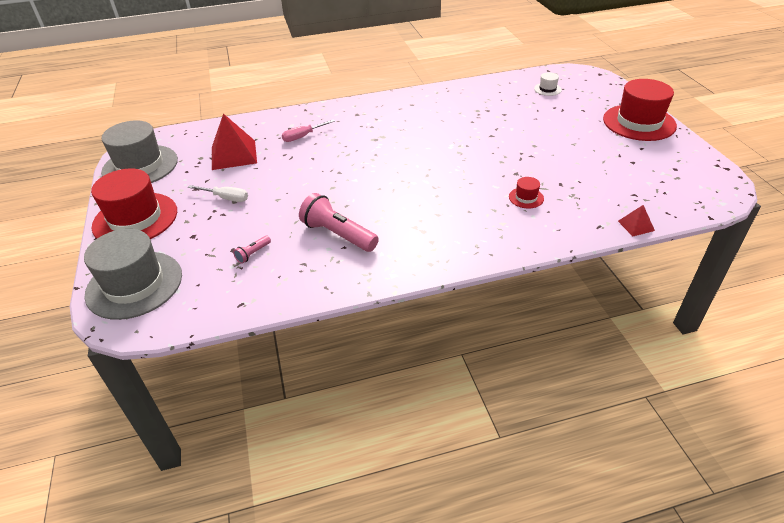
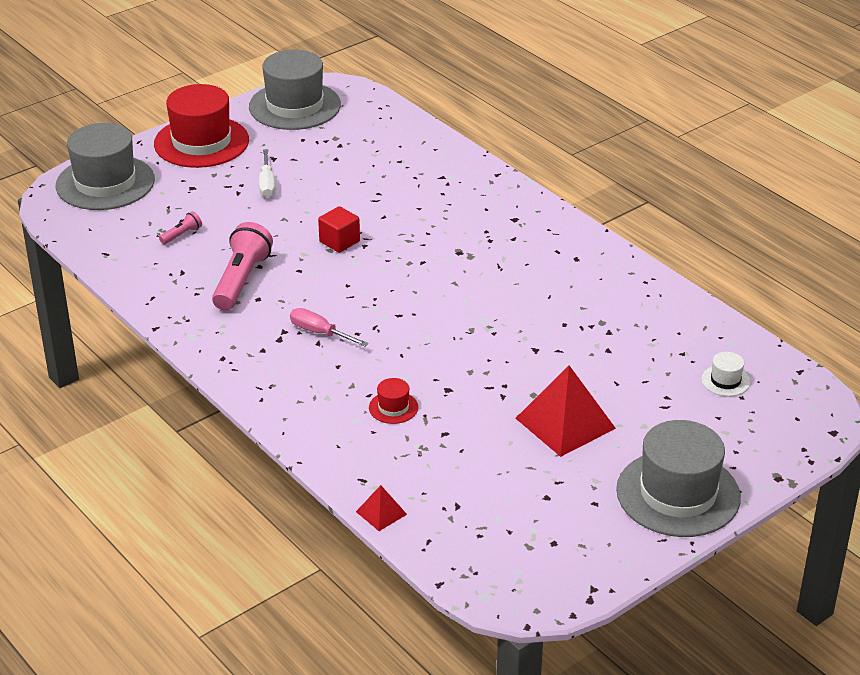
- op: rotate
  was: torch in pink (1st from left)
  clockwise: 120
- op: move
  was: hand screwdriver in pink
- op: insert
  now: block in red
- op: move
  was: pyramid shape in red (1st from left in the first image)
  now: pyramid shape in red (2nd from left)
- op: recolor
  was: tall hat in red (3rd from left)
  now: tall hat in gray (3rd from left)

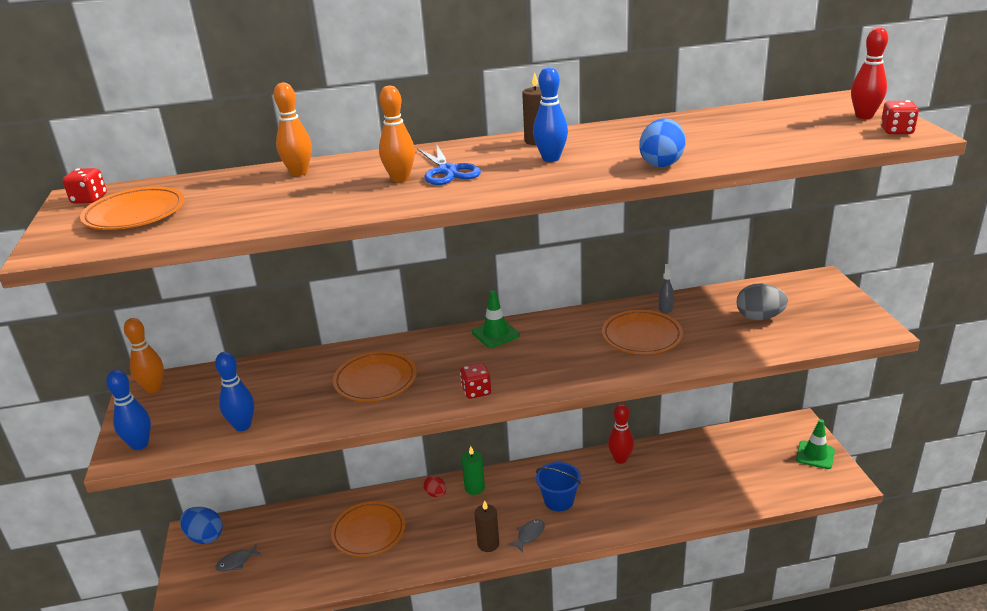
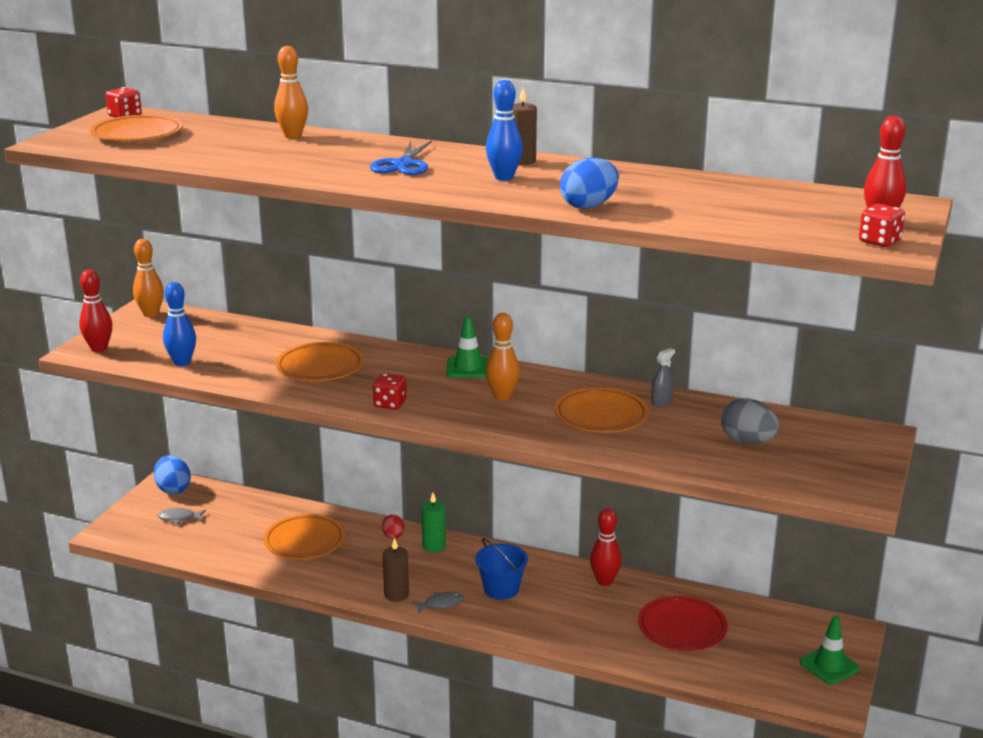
- op: recolor
  was: skittle in blue (1st from left)
  now: skittle in red (1st from left)
- op: move
  was: skittle in orange-coloured (3rd from left)
- op: insert
  now: dinner plate in red

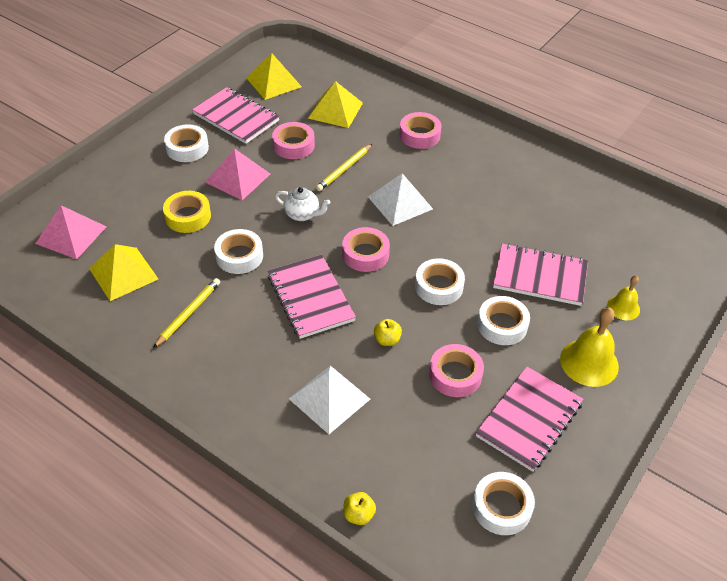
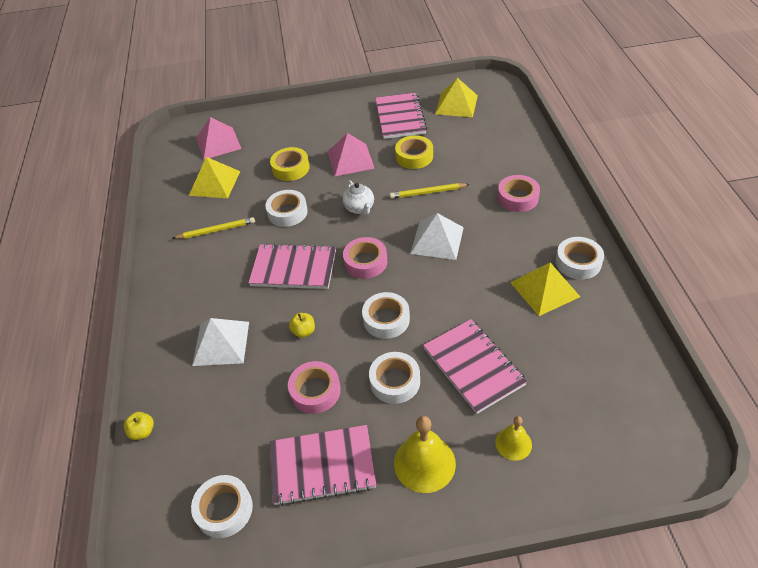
- op: rotate
  was: notebook in pink (2nd from left in the first image)
  clockwise: 75
- op: recolor
  was: tape in pink (1st from left)
  now: tape in yellow (2nd from left)
- op: move
  was: pyramid shape in yellow (3rd from left)
- op: move
  was: tape in pure white (1st from left in the first image)
  now: tape in pure white (5th from left)

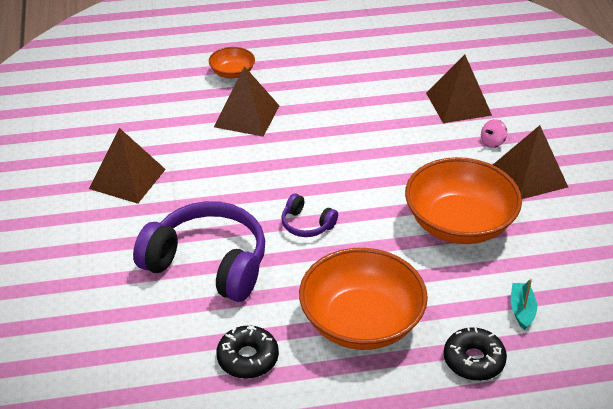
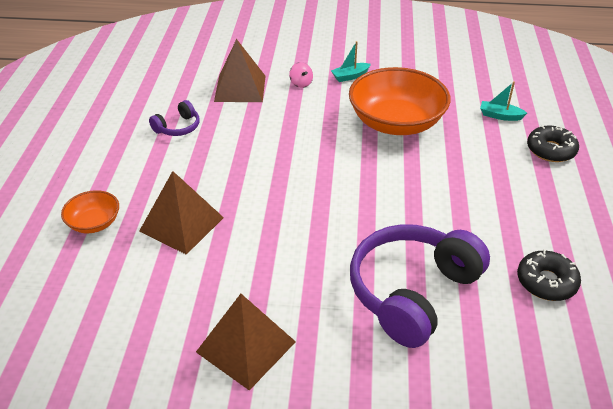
- op: move
  was: headphones in royal purple (2nd from left in the first image)
  now: headphones in royal purple (1st from left)
- op: replace
  was: pyramid shape in russet (4th from left)
  now: toy boat in turquoise (1st from left)
- op: delete
  was: deep dish in orange-coloured (2nd from left)

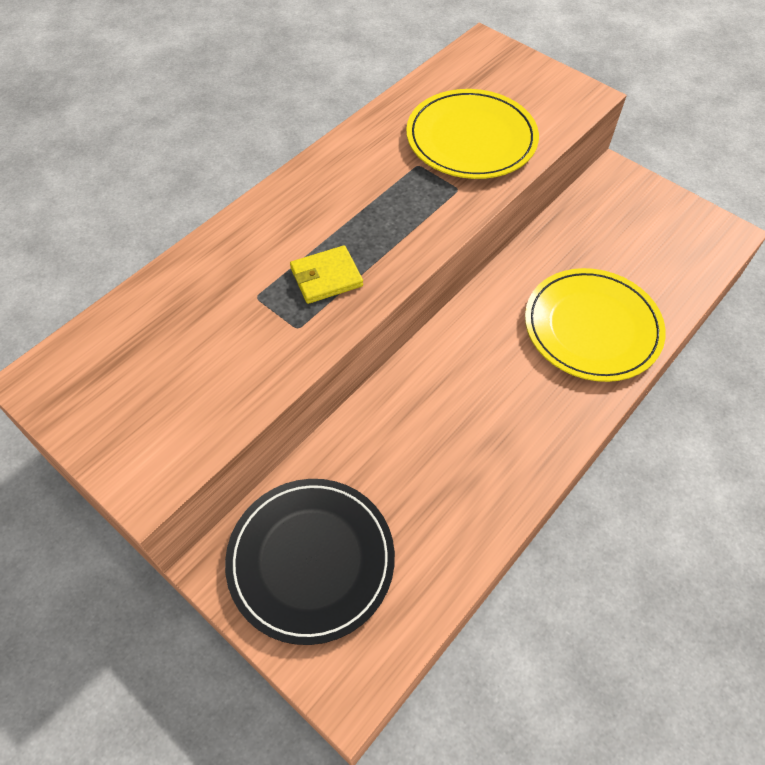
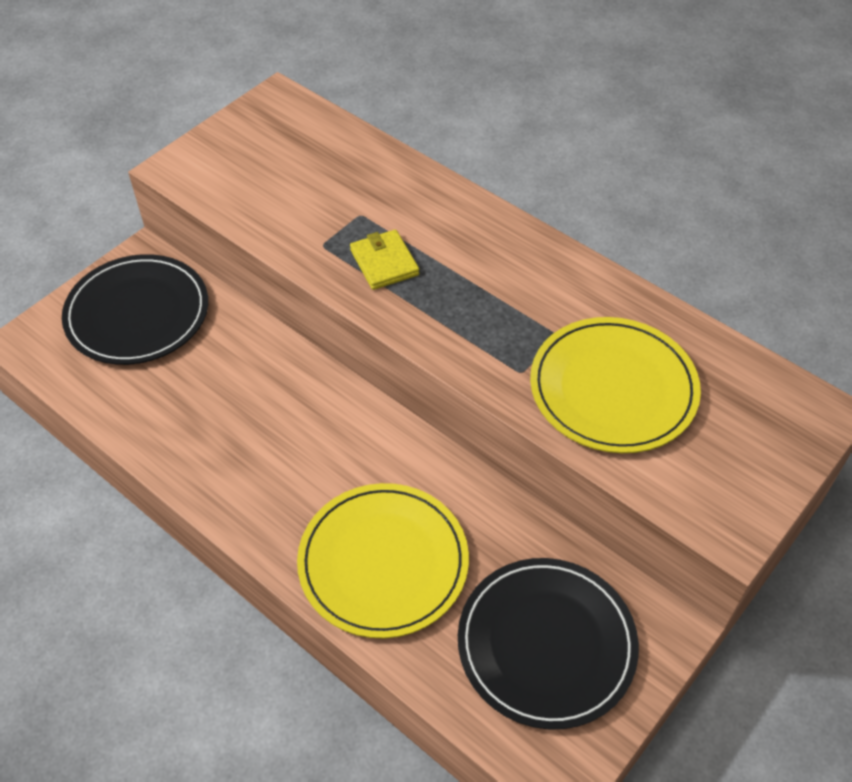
- op: insert
  now: dinner plate in ebony (2nd from left)

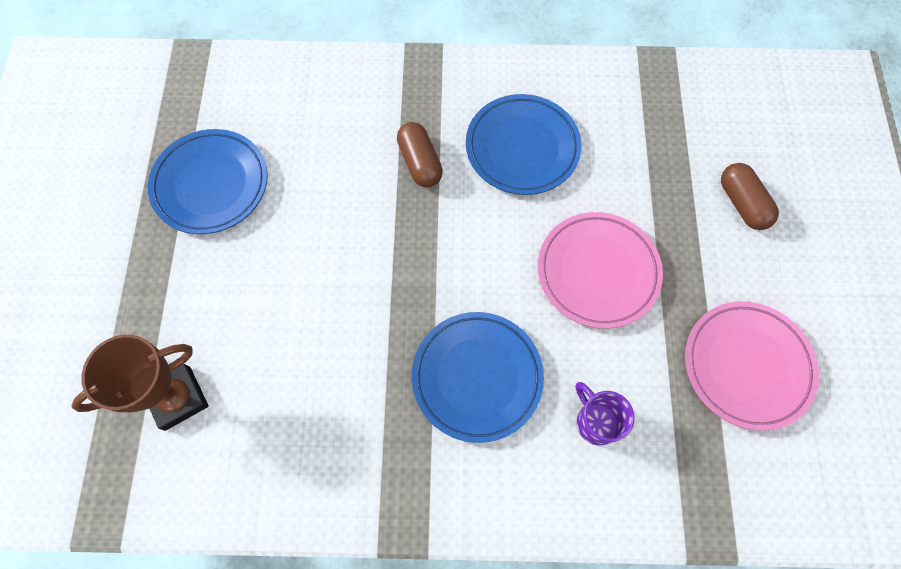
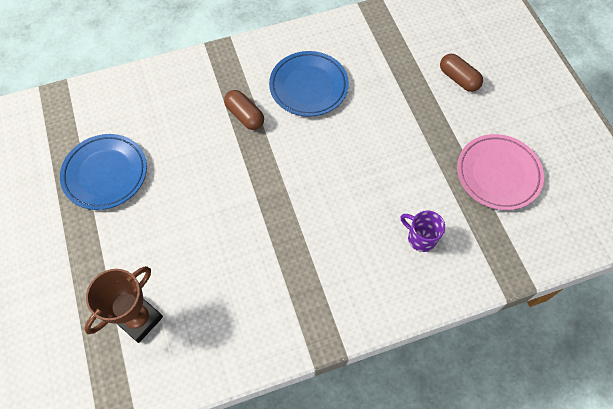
- op: delete
  was: dinner plate in blue (2nd from left)
- op: delete
  was: dinner plate in pink (1st from left)

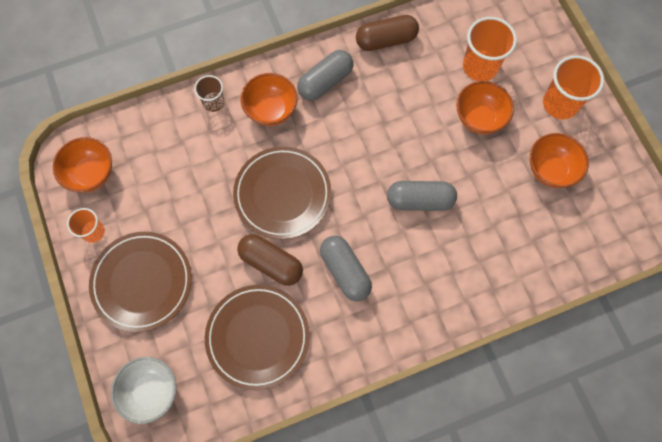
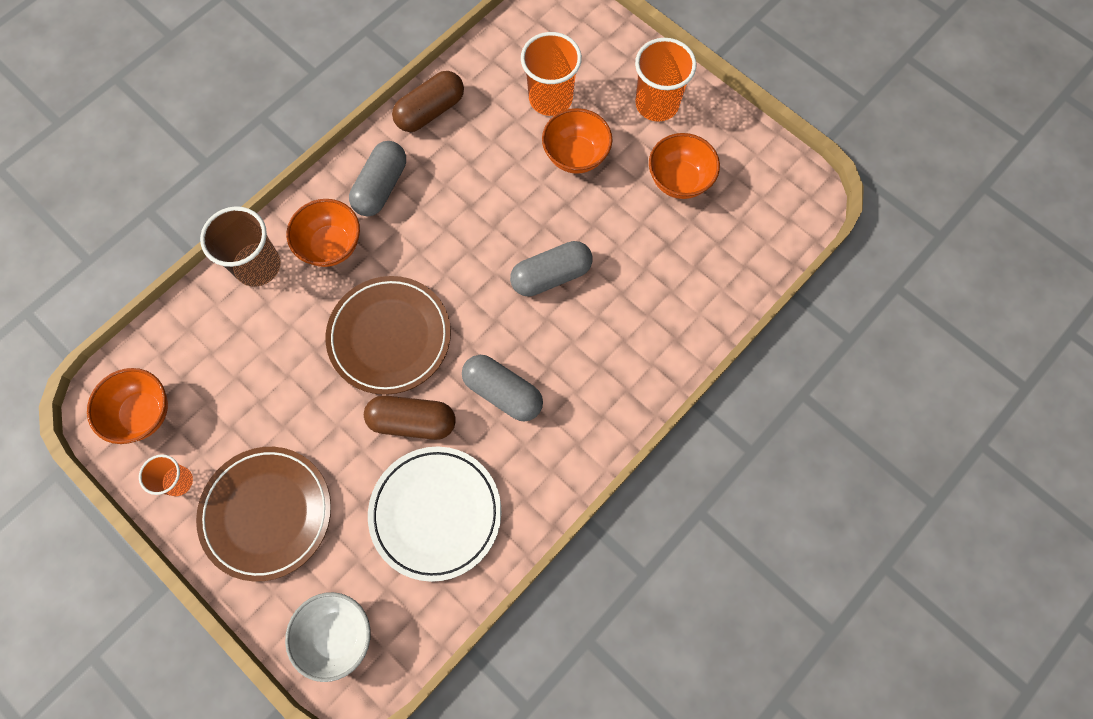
- op: resize
  was: cup in russet
  ratio: 1.7
- op: recolor
  was: dinner plate in russet (2nd from left)
  now: dinner plate in pure white

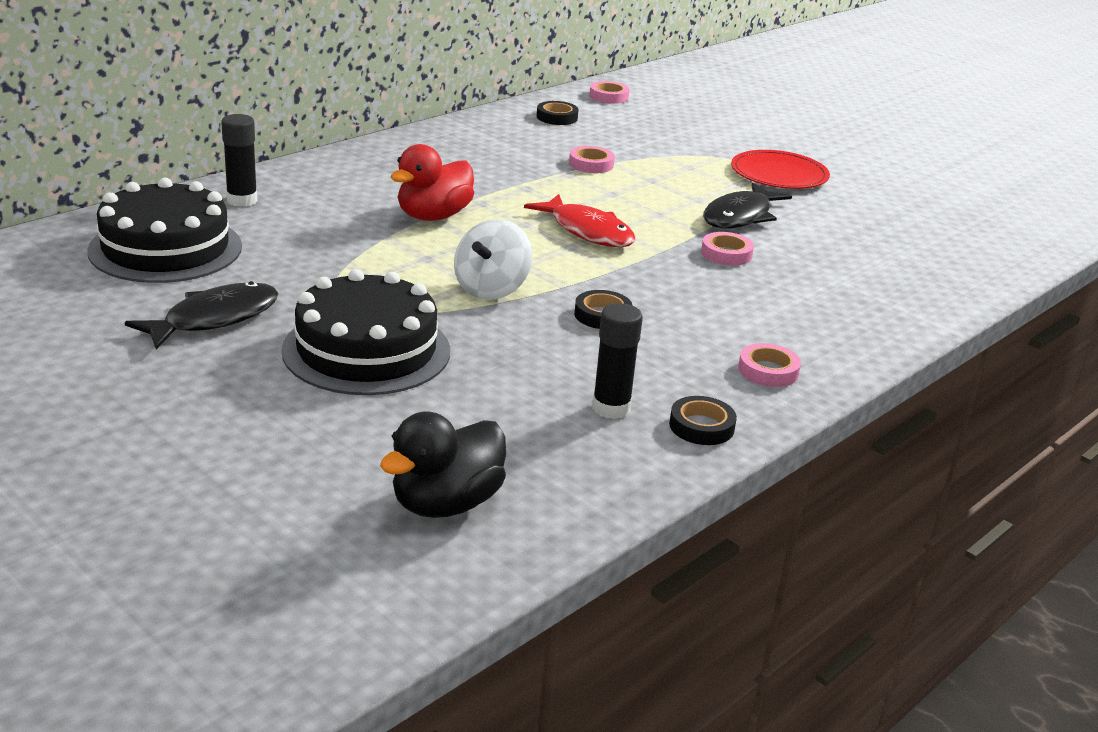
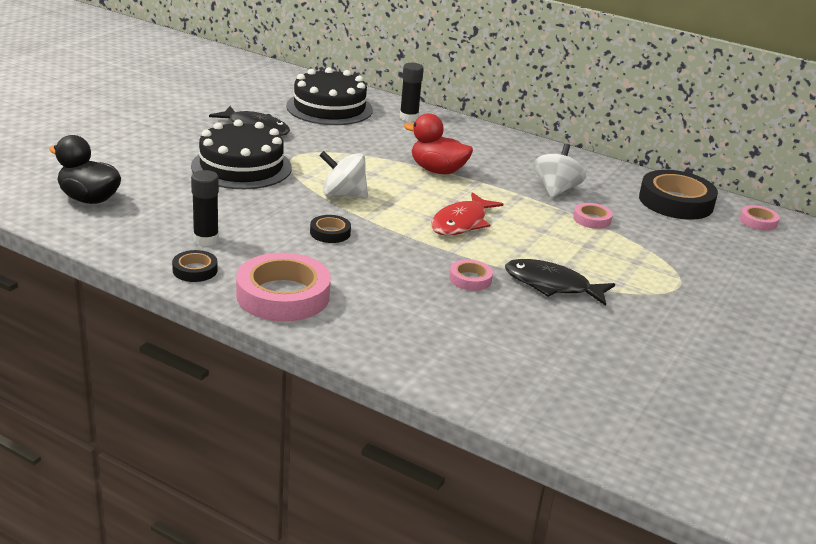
- op: resize
  was: tape in pink (4th from left in the first image)
  ratio: 2.05
- op: insert
  now: whirligig in pure white (2nd from left)
- op: resize
  was: tape in ebony (1st from left in the first image)
  ratio: 2.05
- op: delete
  was: dinner plate in red

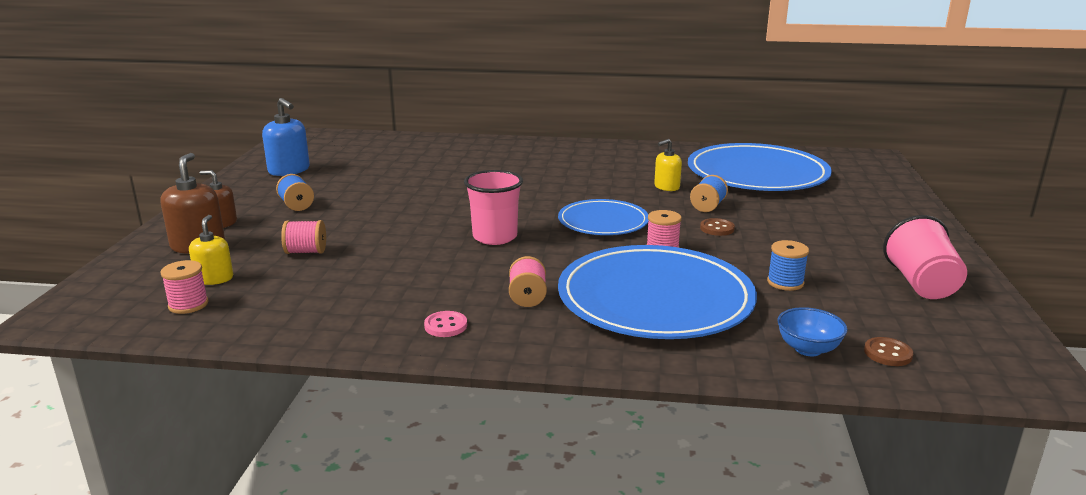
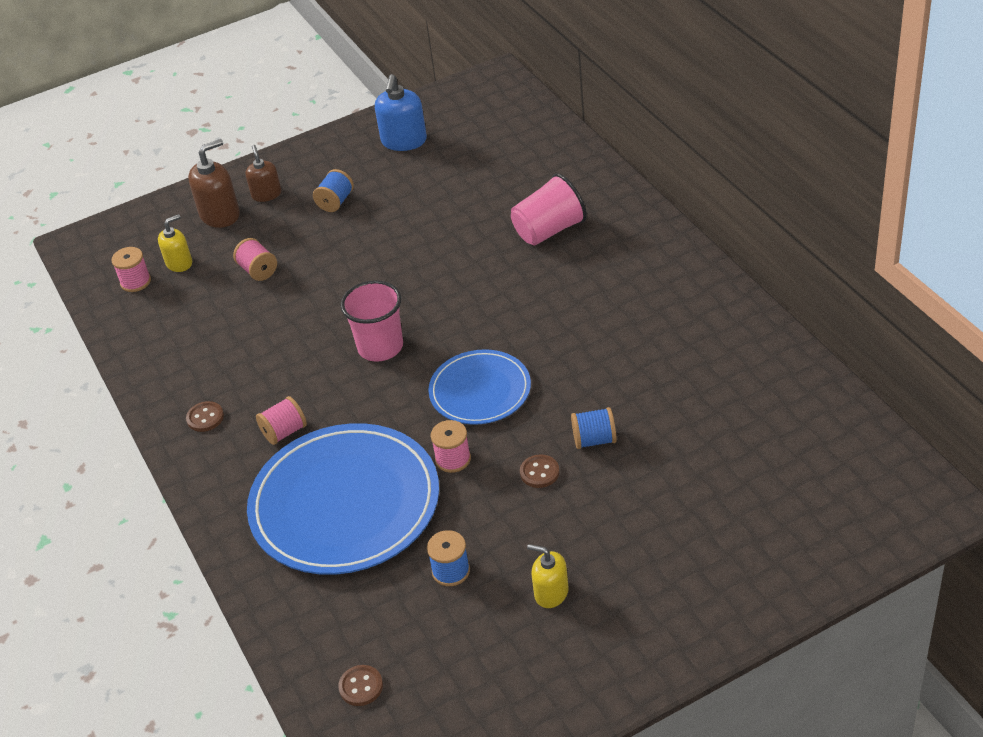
- op: recolor
  was: sewing button in pink
  now: sewing button in russet (1st from left)
- op: move
  was: cup in pink (2nd from left)
- op: move
  was: pump bottle in yellow (2nd from left)
- op: delete
  was: dinner plate in blue (3rd from left)
- op: delete
  was: deep dish in blue

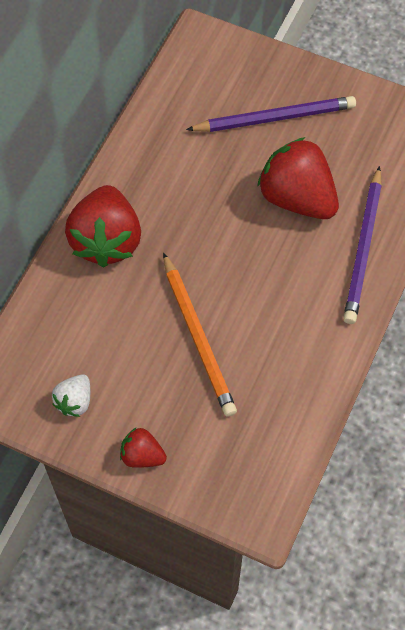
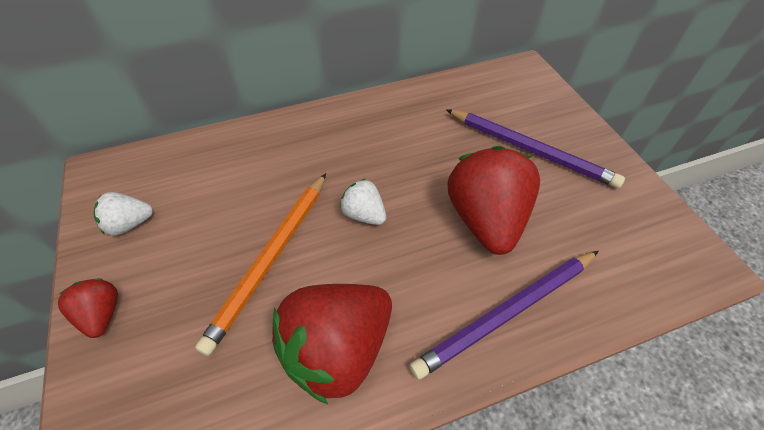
- op: move
  was: strawberry in red (1st from left in the first image)
  now: strawberry in red (2nd from left)
- op: insert
  now: strawberry in pure white (2nd from left)

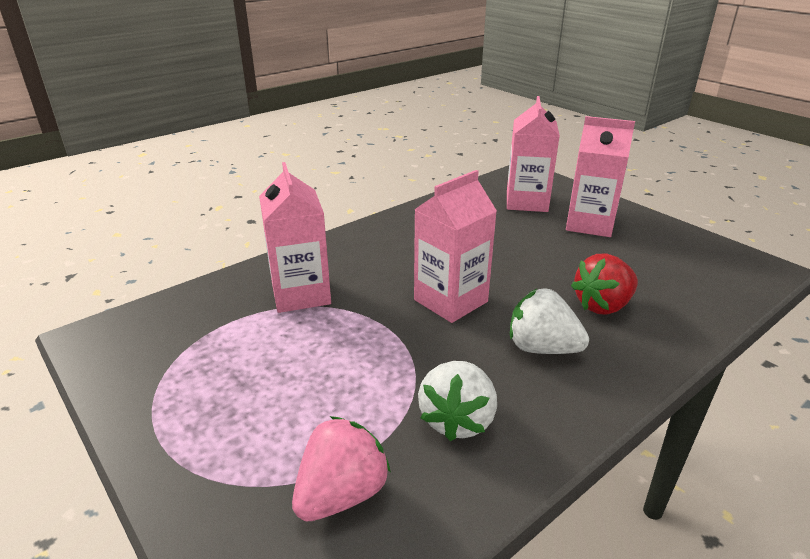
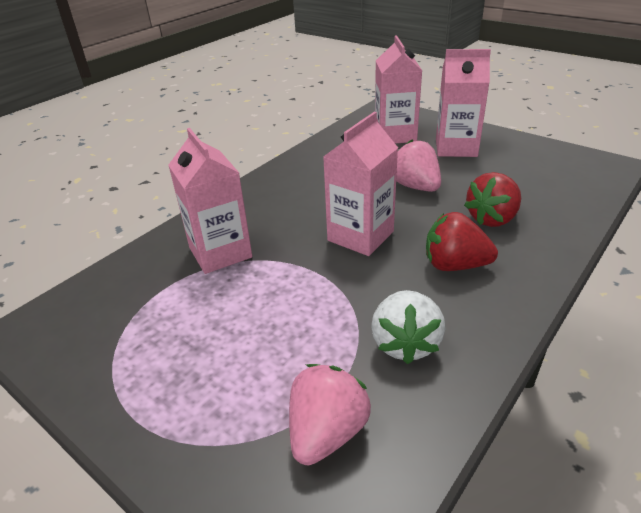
- op: insert
  now: strawberry in pink (2nd from left)
- op: recolor
  was: strawberry in pure white (2nd from left)
  now: strawberry in red (1st from left)

